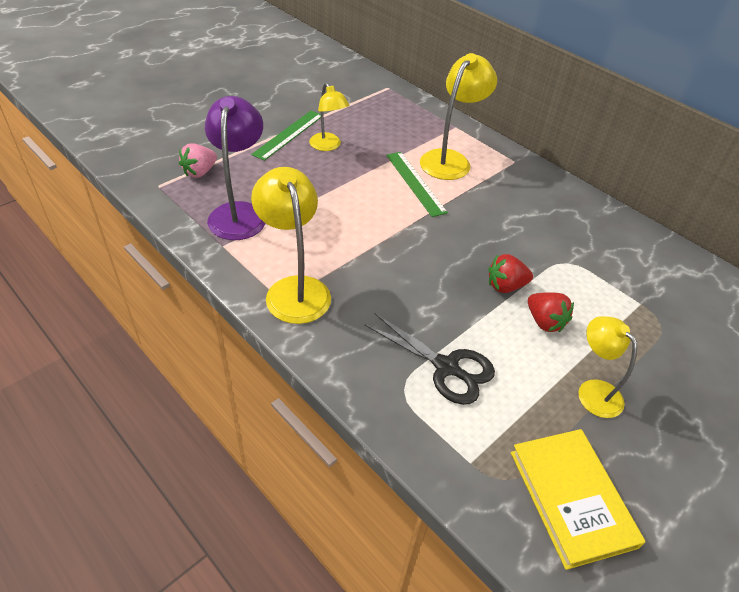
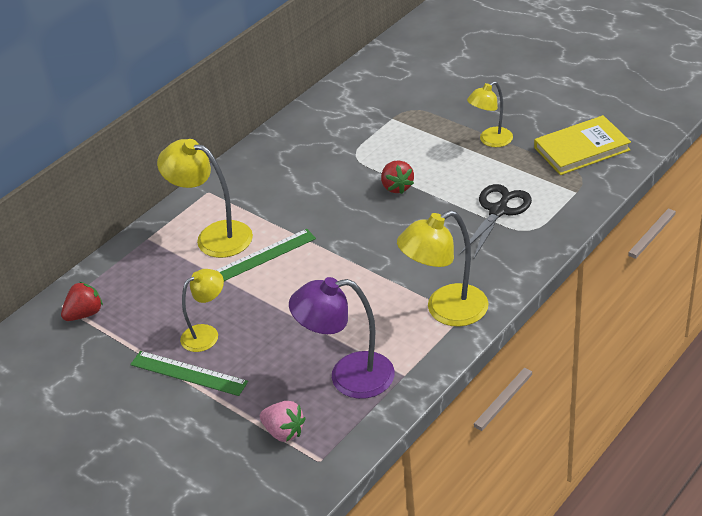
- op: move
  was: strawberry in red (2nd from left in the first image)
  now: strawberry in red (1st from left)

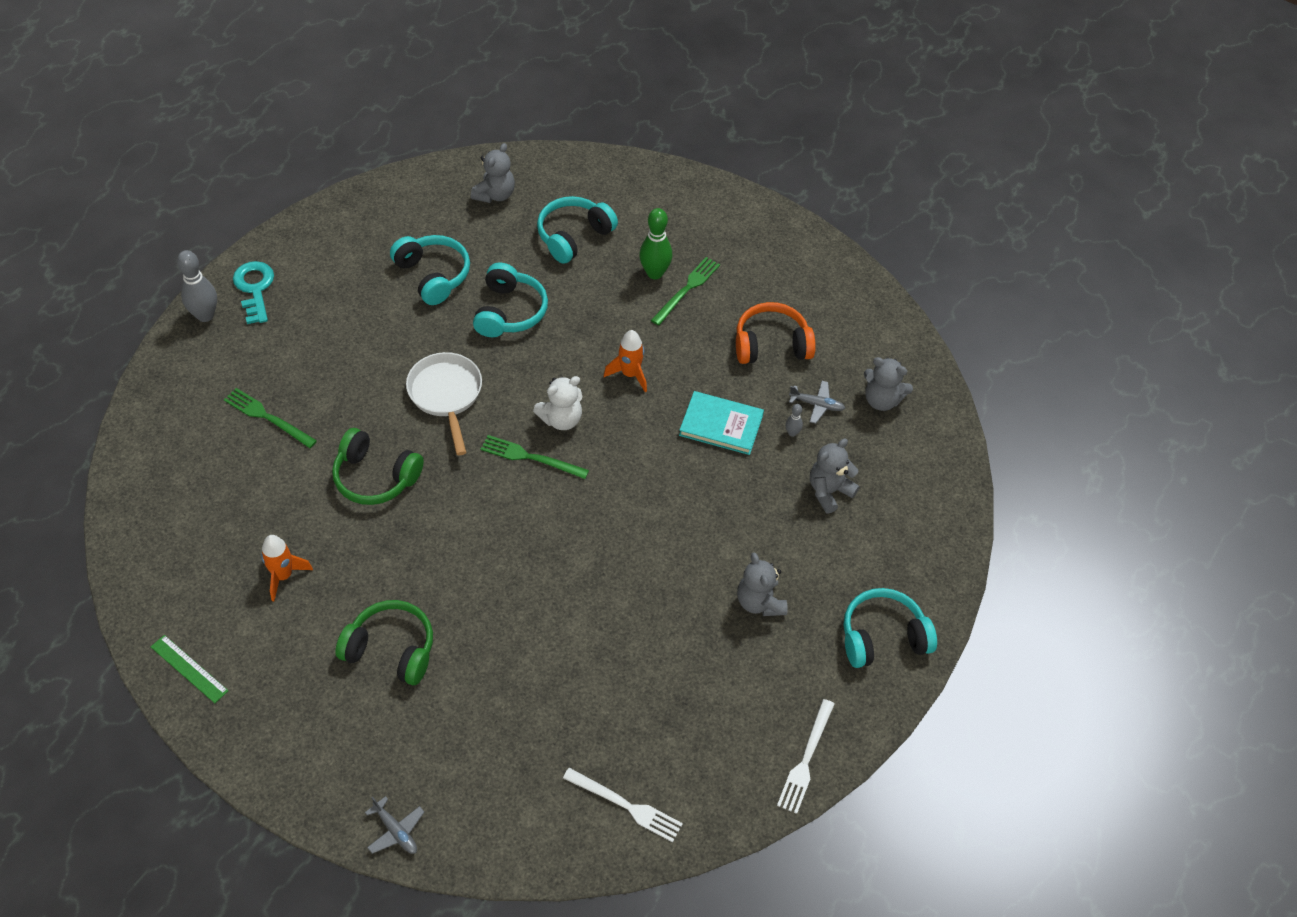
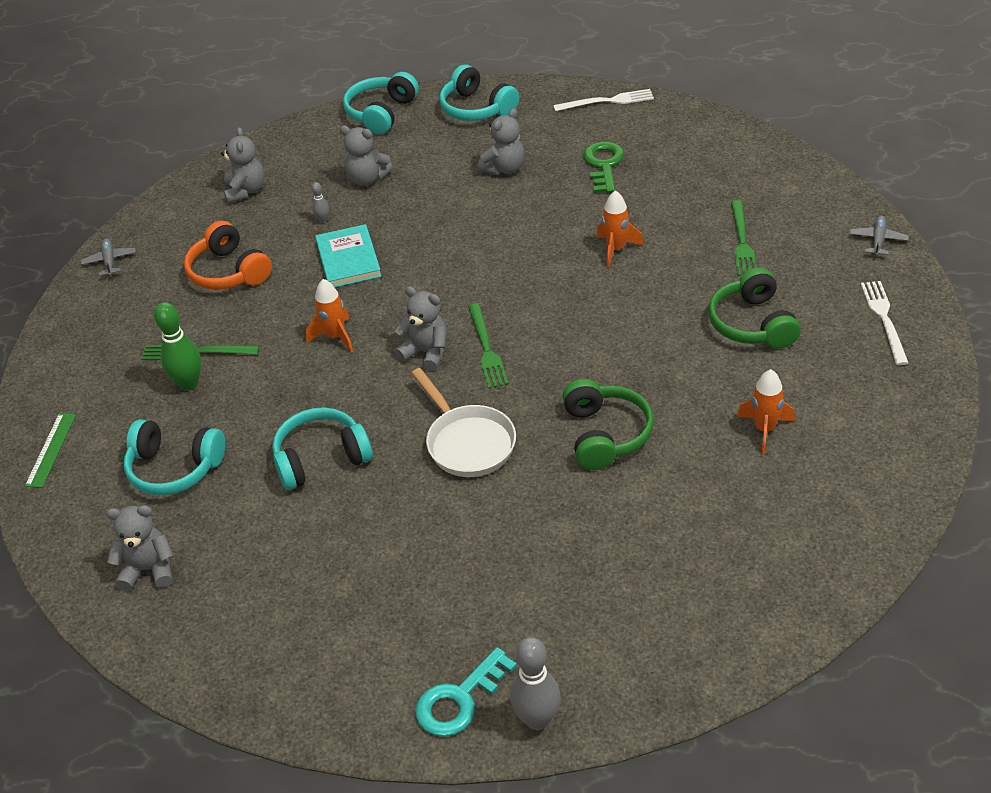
- op: move
  was: ruler in leaf-green
- op: move
  was: toy plane in gray (2nd from left in the first image)
  now: toy plane in gray (1st from left)
- op: move
  was: headphones in turquoise (1st from left in the first image)
  now: headphones in turquoise (3rd from left)
- op: recolor
  was: stuffed bear in pure white
  now: stuffed bear in gray (4th from left)
- op: rotate
  was: skillet in pure white
  clockwise: -75
- op: insert
  now: latchkey in leaf-green
- op: insert
  now: spaceship in orange-coloured (2nd from left)
- op: move
  was: fork in leaf-green (1st from left in the first image)
  now: fork in leaf-green (3rd from left)
- op: move
  was: fork in pure white (1st from left in the first image)
  now: fork in pure white (2nd from left)

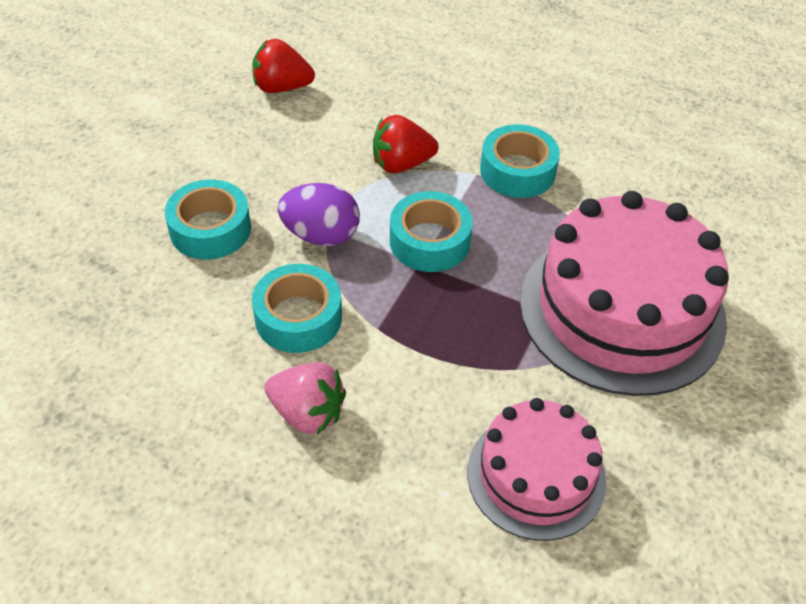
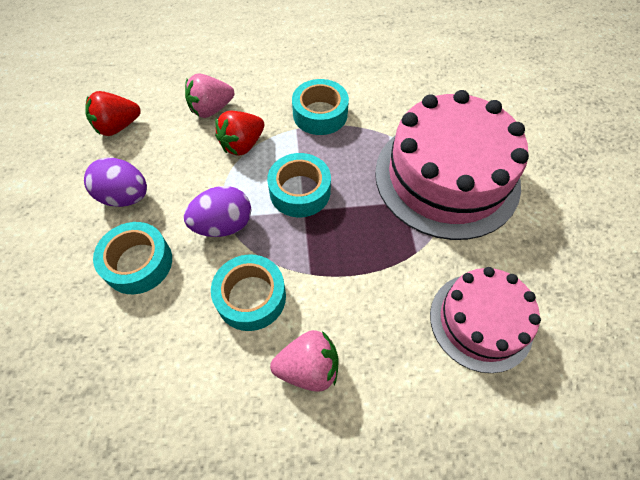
- op: insert
  now: egg shape in royal purple (1st from left)
- op: insert
  now: strawberry in pink (1st from left)

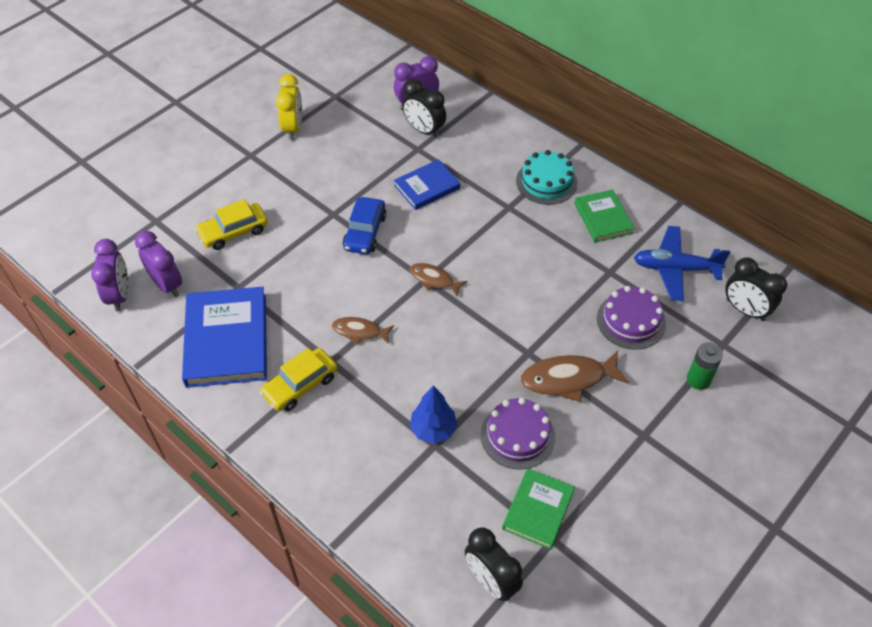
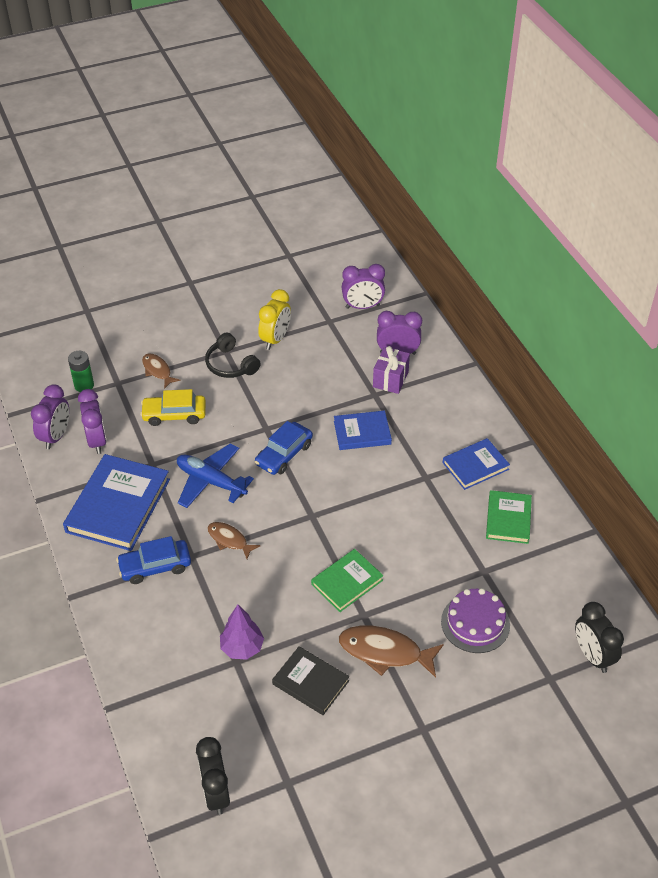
- op: move
  was: AA battery in leaf-green
- op: recolor
  was: automobile in yellow (2nd from left)
  now: automobile in blue (1st from left)
- op: move
  was: toy fish in russet (2nd from left in the first image)
  now: toy fish in russet (1st from left)
- op: move
  was: toy plane in blue
- op: insert
  now: headphones in ebony
- op: recolor
  was: toy tree in blue
  now: toy tree in royal purple
- op: replace
  was: layer cake in royal purple (1st from left)
  now: hardback in ebony
- op: move
  was: hardback in leaf-green (1st from left)
- op: insert
  now: bedside clock in royal purple (3rd from left)
- op: replace
  was: bedside clock in ebony (1st from left)
  now: present in royal purple
- op: replace
  was: layer cake in turquoise
  now: hardback in blue (3rd from left)

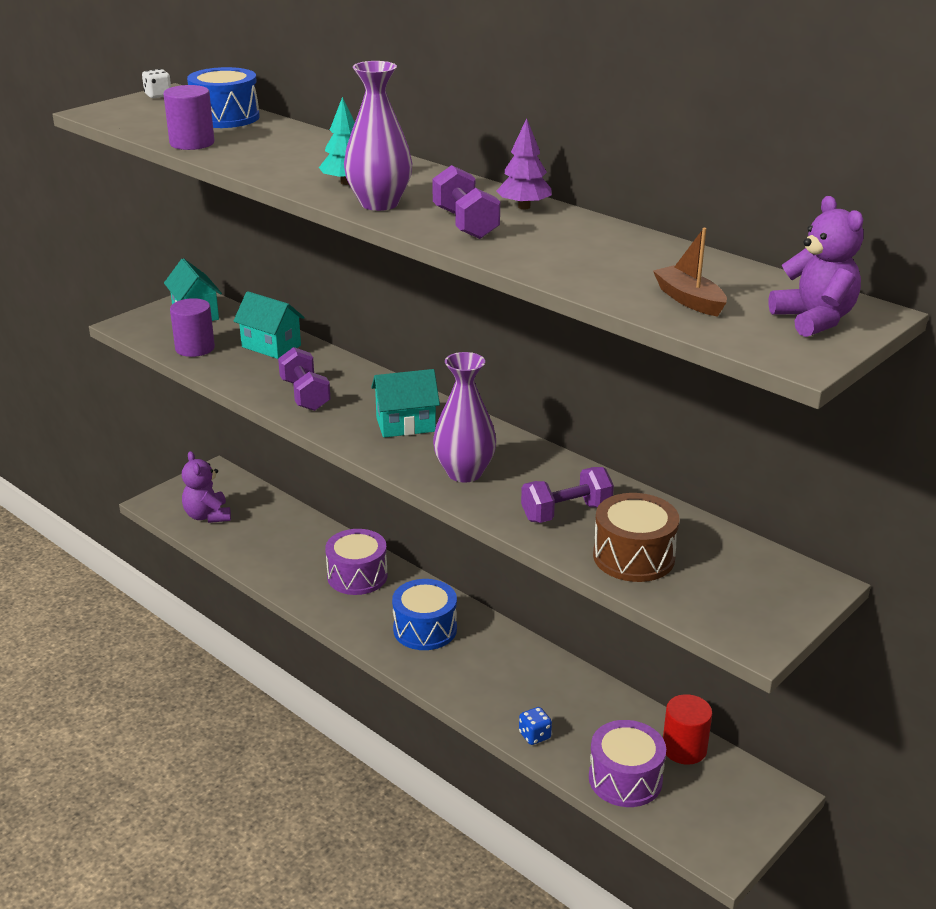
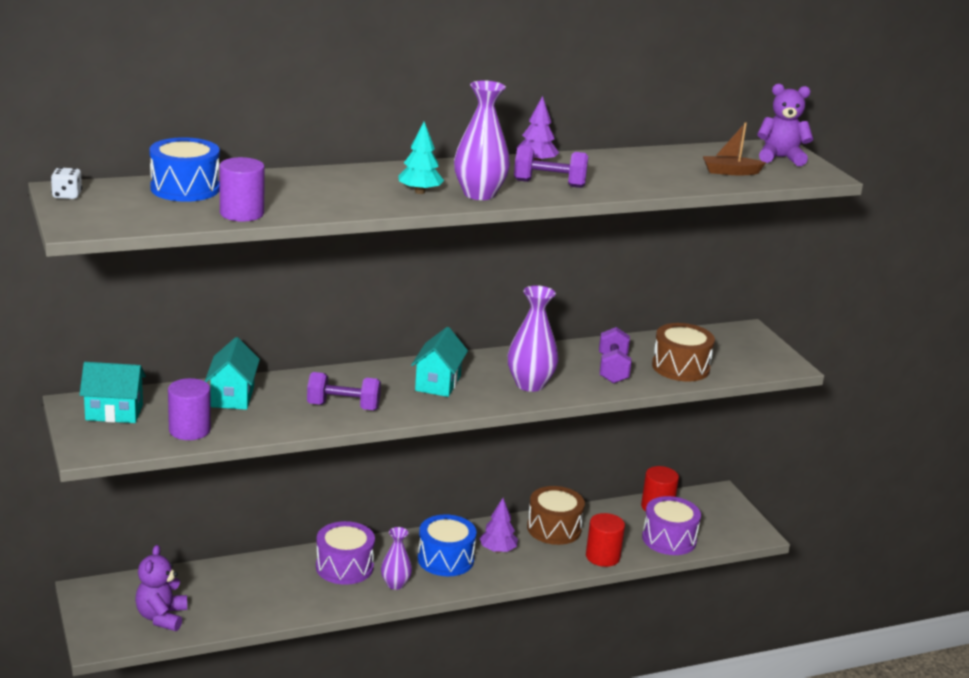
- op: rotate
  was: stuffed bear in royal purple (1st from left)
  clockwise: 90
- op: rotate
  was: cottage in turquoise (2nd from left)
  clockwise: -60
- op: insert
  now: vase in royal purple (1st from left)
- op: insert
  now: toy tree in royal purple (1st from left)
- op: insert
  now: toy drum in russet (1st from left)
- op: replace
  was: dice in blue
  now: cylinder shape in red (1st from left)

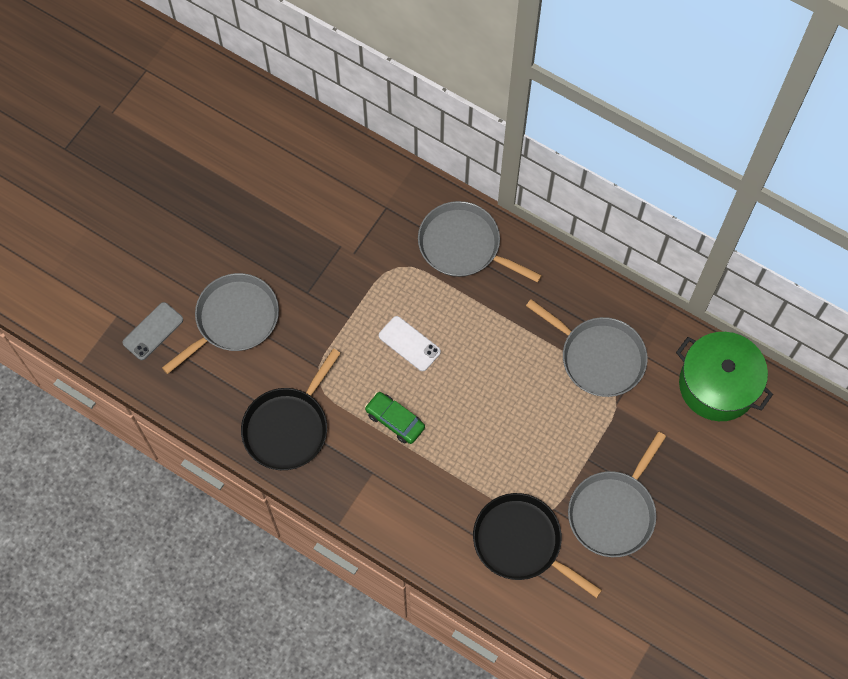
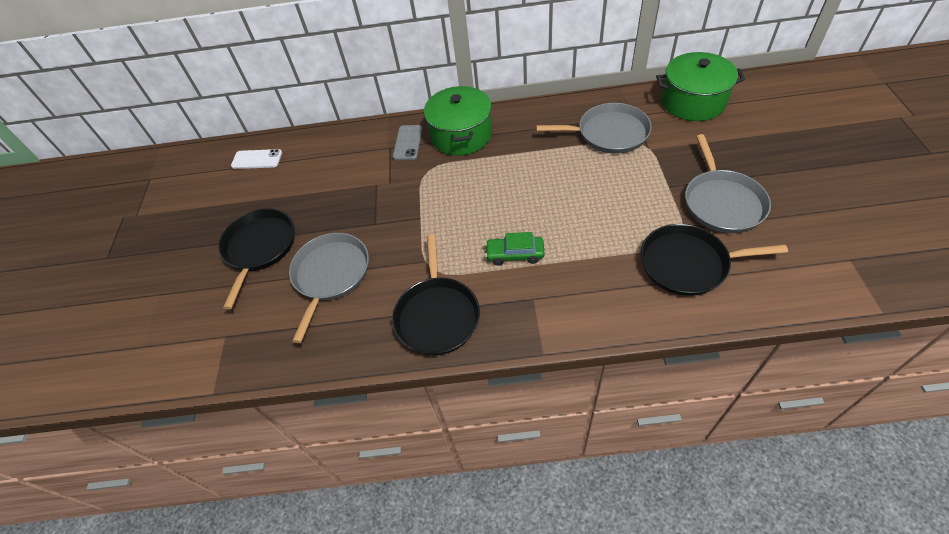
- op: insert
  now: skillet in ebony (1st from left)
- op: move
  was: phone in pure white
- op: move
  was: phone in gray
- op: replace
  was: skillet in gray (2nd from left)
  now: cooking pot in leaf-green (1st from left)

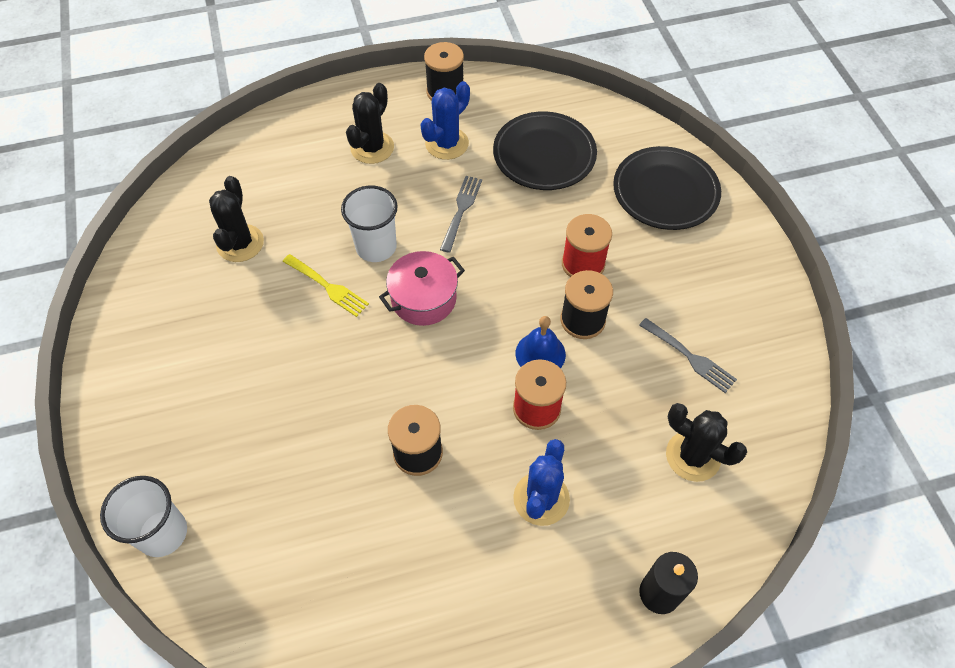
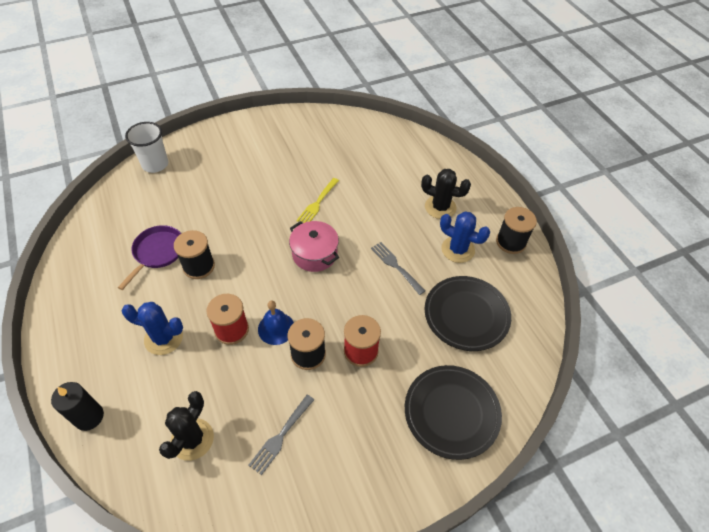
- op: insert
  now: skillet in royal purple
- op: rotate
  was: fork in gray (1st from left in the first image)
  clockwise: -135
- op: delete
  was: cactus in ebony (1st from left)
- op: delete
  was: cup in pure white (2nd from left)

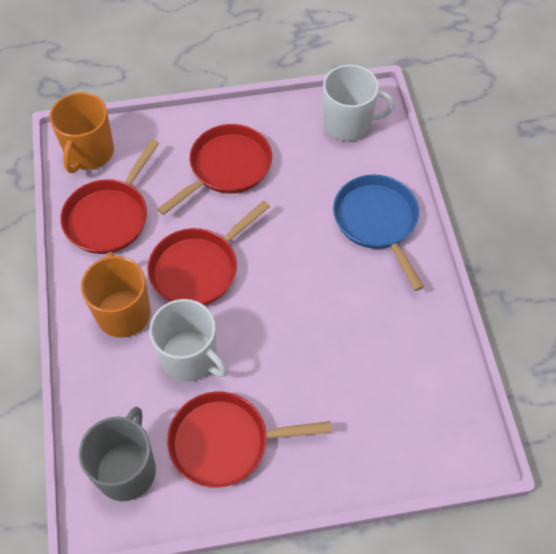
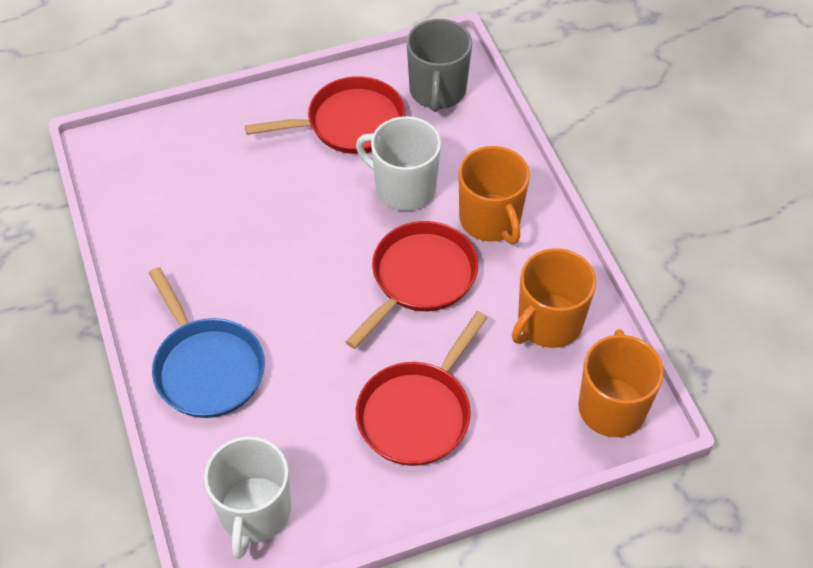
- op: rotate
  was: coffee mug in pure white (2nd from left in the first image)
  clockwise: -75
- op: replace
  was: skillet in red (1st from left)
  now: coffee mug in orange-coloured (2nd from left)

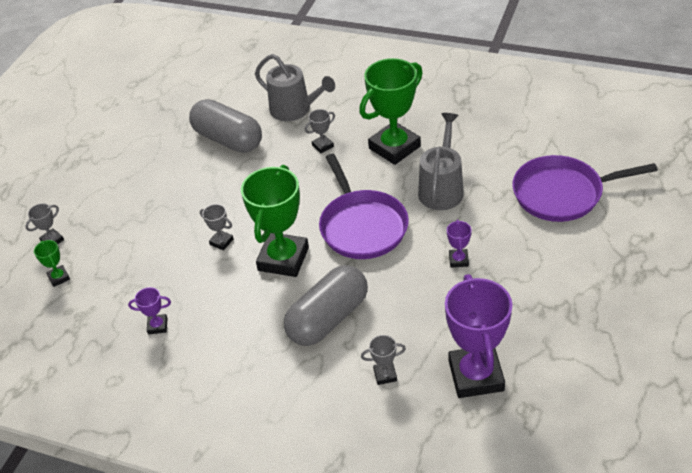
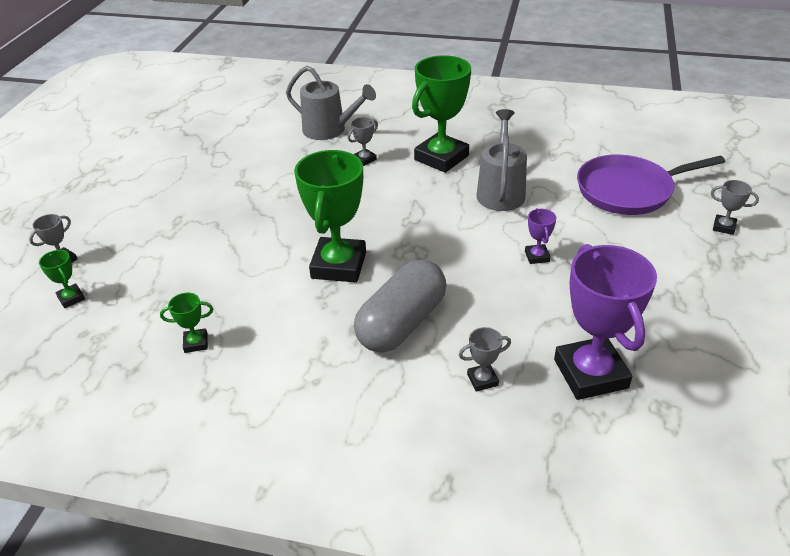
- op: recolor
  was: award cup in royal purple (1st from left)
  now: award cup in leaf-green (2nd from left)
- op: move
  was: award cup in gray (2nd from left in the first image)
  now: award cup in gray (4th from left)
- op: delete
  was: pill in gray (1st from left)
- op: delete
  was: skillet in royal purple (1st from left)

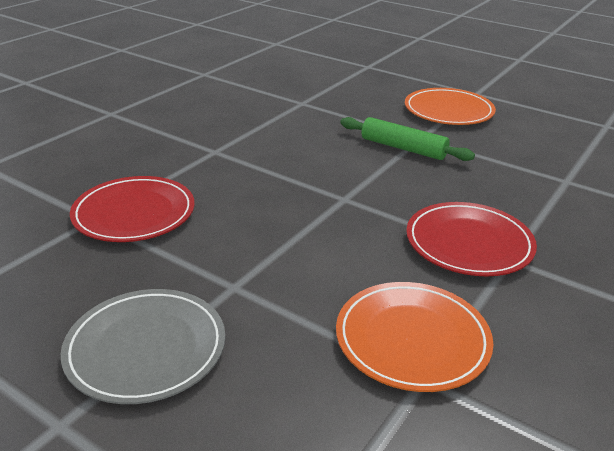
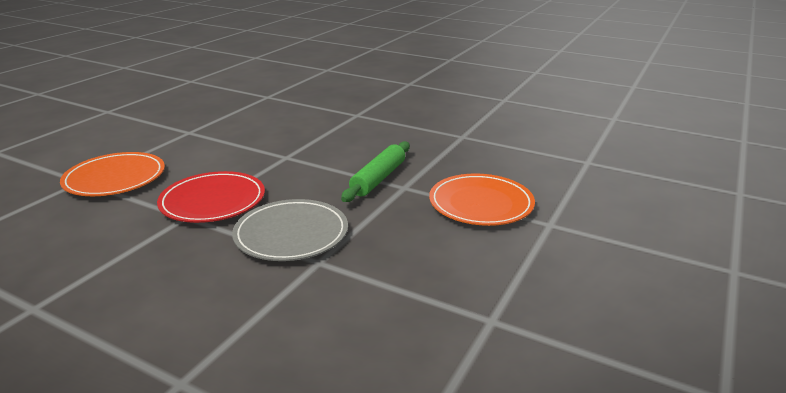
- op: move
  was: dinner plate in gray
- op: delete
  was: dinner plate in red (1st from left)

